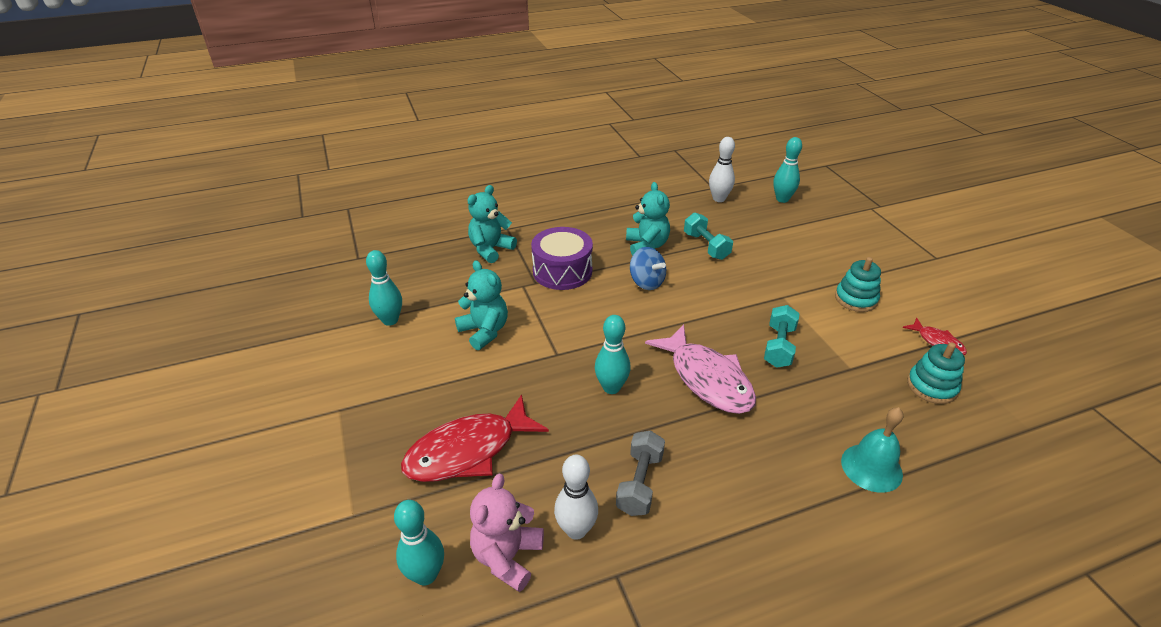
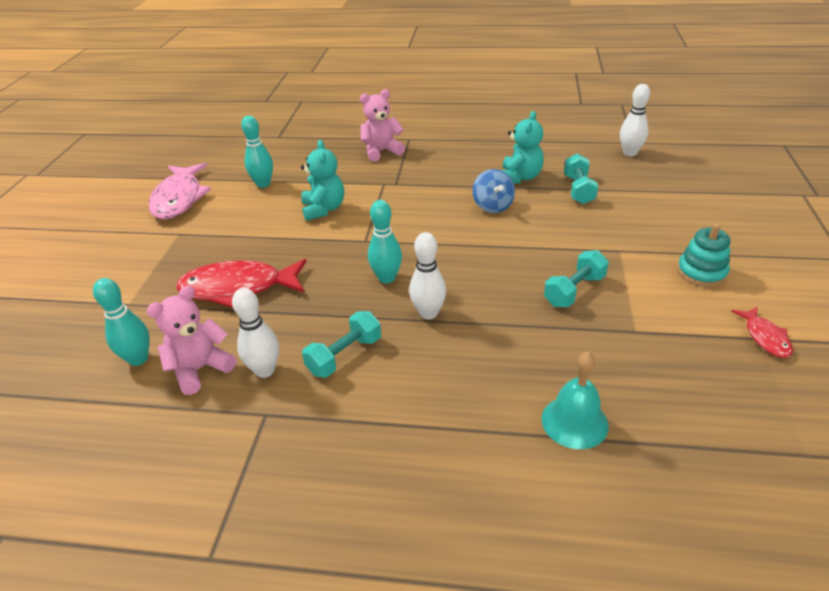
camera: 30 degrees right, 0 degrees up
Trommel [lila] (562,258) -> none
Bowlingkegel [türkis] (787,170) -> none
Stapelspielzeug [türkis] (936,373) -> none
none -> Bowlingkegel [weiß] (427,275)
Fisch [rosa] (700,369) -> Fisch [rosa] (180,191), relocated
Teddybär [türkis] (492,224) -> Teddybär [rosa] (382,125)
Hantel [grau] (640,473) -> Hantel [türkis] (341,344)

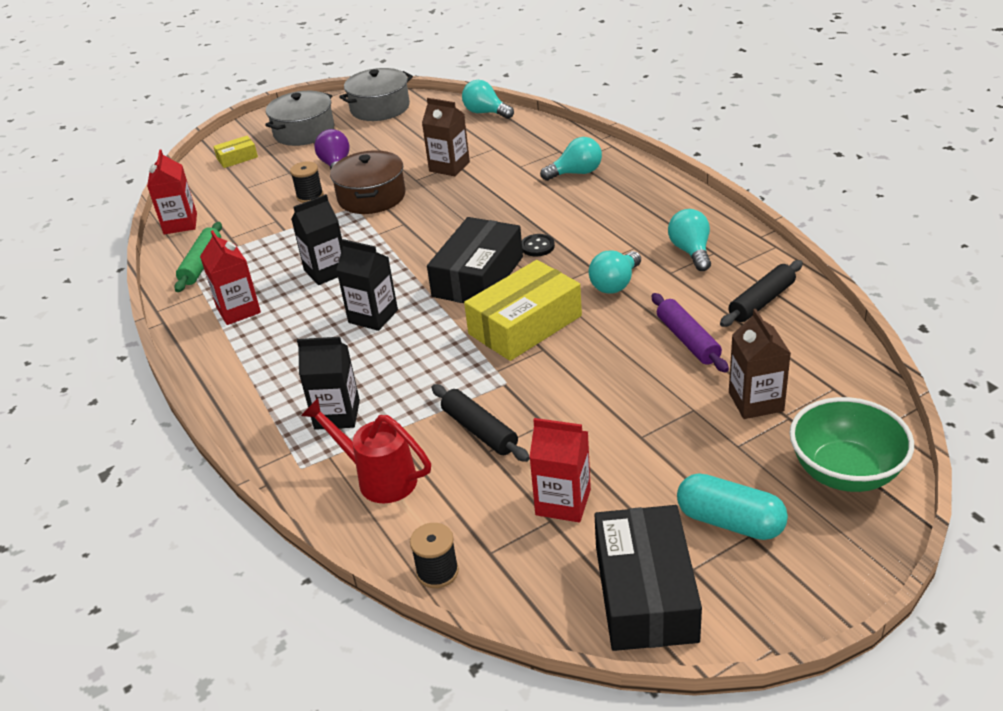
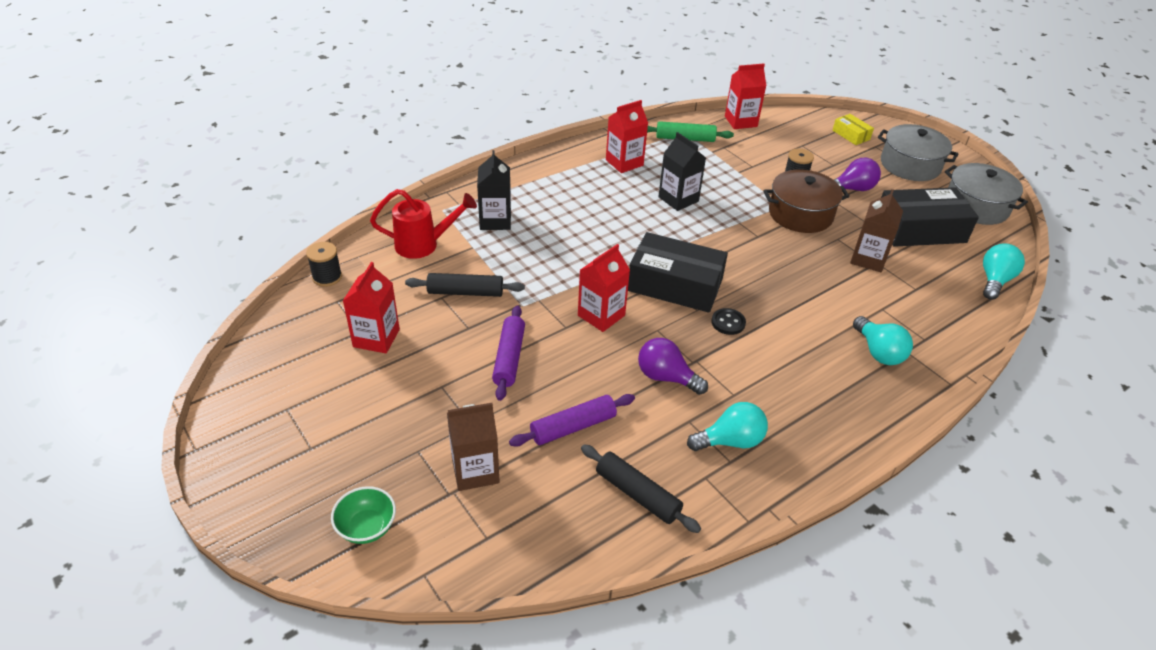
camera: 80 degrees right, 5 degrees up
Getränkekarton [schwarz] (367,285) -> none
Kapsel [türkis] (732,506) -> none
none -> Nudelholz [lila] (508,353)
Schachtel [schwarz] (648,578) -> Schachtel [schwarz] (930,217), relocated
Schachtel [gelb] (523,310) -> Getränkekarton [rot] (604,288)
Glühbirne [türkis] (615,272) -> Glühbirne [lila] (673,366)
Gießkanne [rot] (366,450) -> Gießkanne [rot] (423,224), 60 degrees clockwise
Nudelholz [schwarz] (481,423) -> Nudelholz [schwarz] (465,285), 45 degrees clockwise
Schüssel [grün] (852,444) -> Schüssel [grün] (363,515), x0.57

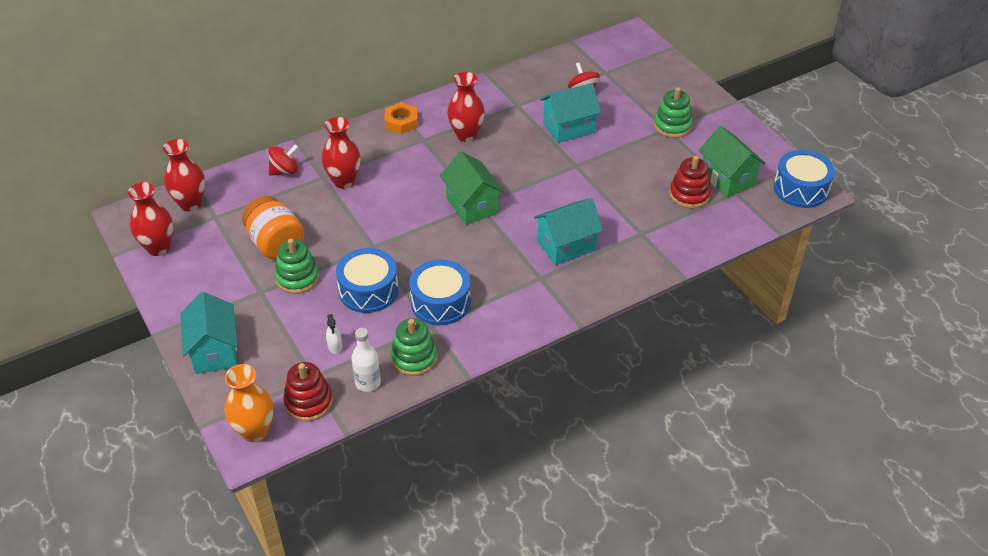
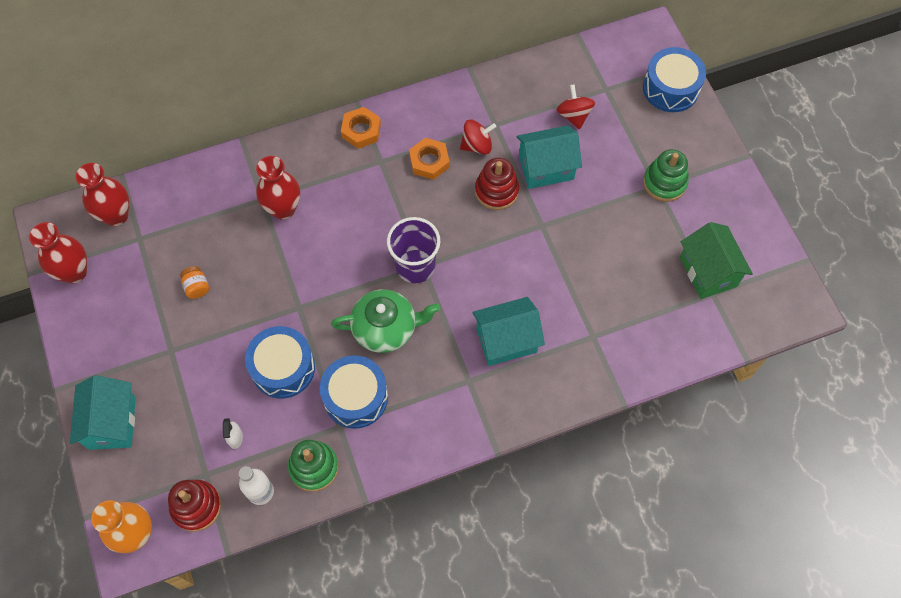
camera: 10 degrees right, 20 degrees up
Stapelspielzeug [grün] (296,266) -> none
none -> Teekanne [grün] (385,321)
Kreisel [rot] (283,160) -> Kreisel [rot] (478,137), relocated
Stapelspielzeug [rot] (690,182) -> Stapelspielzeug [rot] (497,183), relocated
Trommel [blau] (804,179) -> Trommel [blau] (674,79), relocated
Haus [grün] (472,188) -> Becher [lila] (413,250)
Vase [rot] (466,107) -> Sechskantmutter [orange] (429,159)
Einmachglas [orange] (273,228) -> Einmachglas [orange] (194,282), x0.46

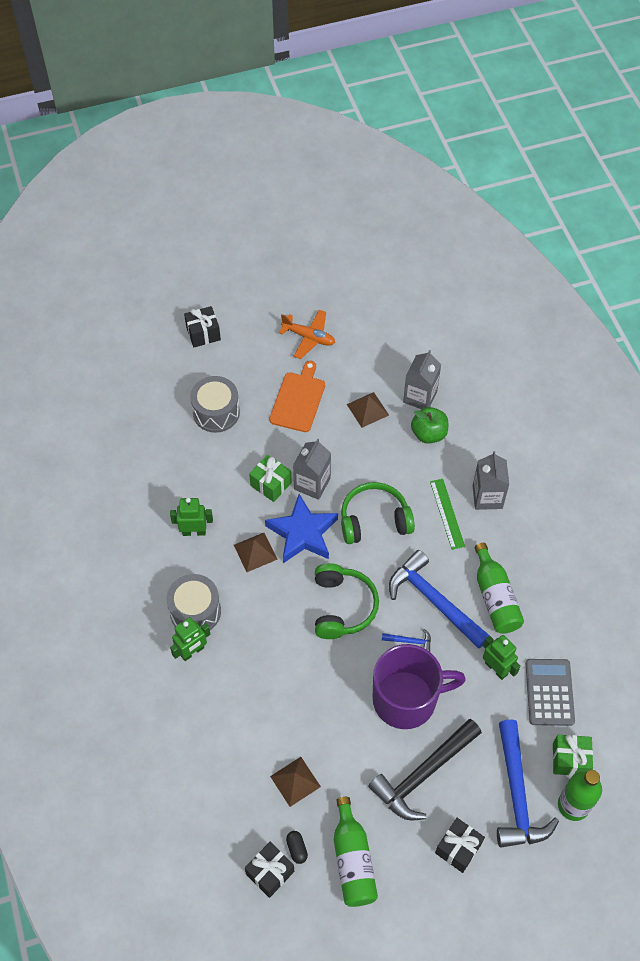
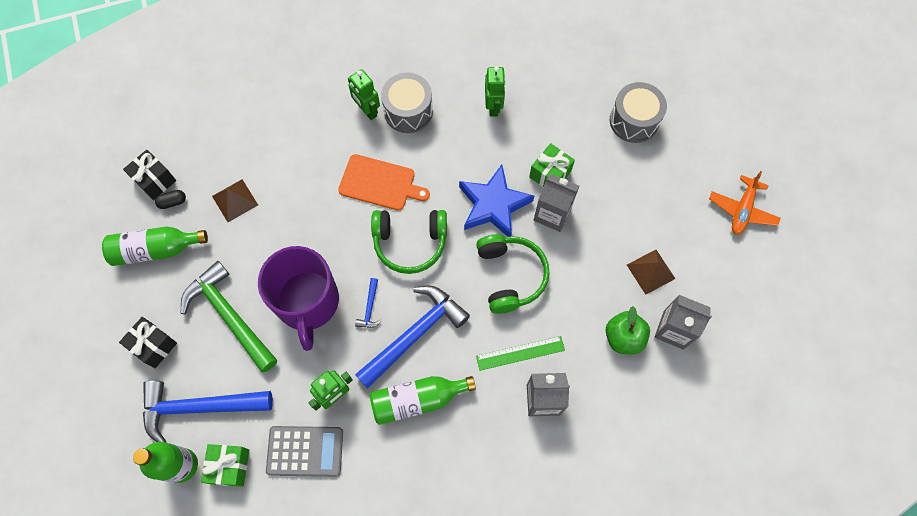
camera: 90 degrees right, 10 degrees up
Geschenk [schwarz] (202,326) -> none
Pyramide [braun] (256,552) -> none
Schneidebrett [orange] (297,396) -> Schneidebrett [orange] (384,182), relocated
Hammer [schwarz] (425,769) -> Hammer [grün] (229,317)

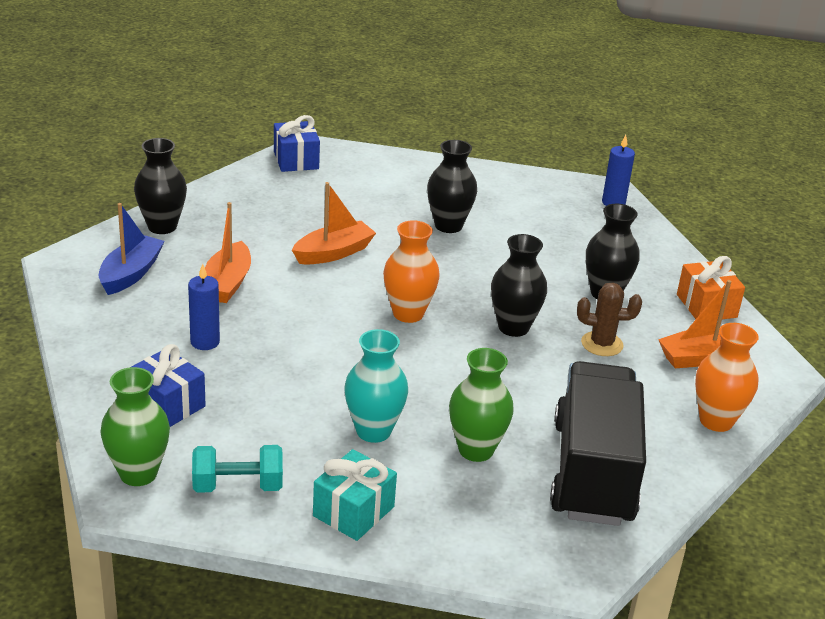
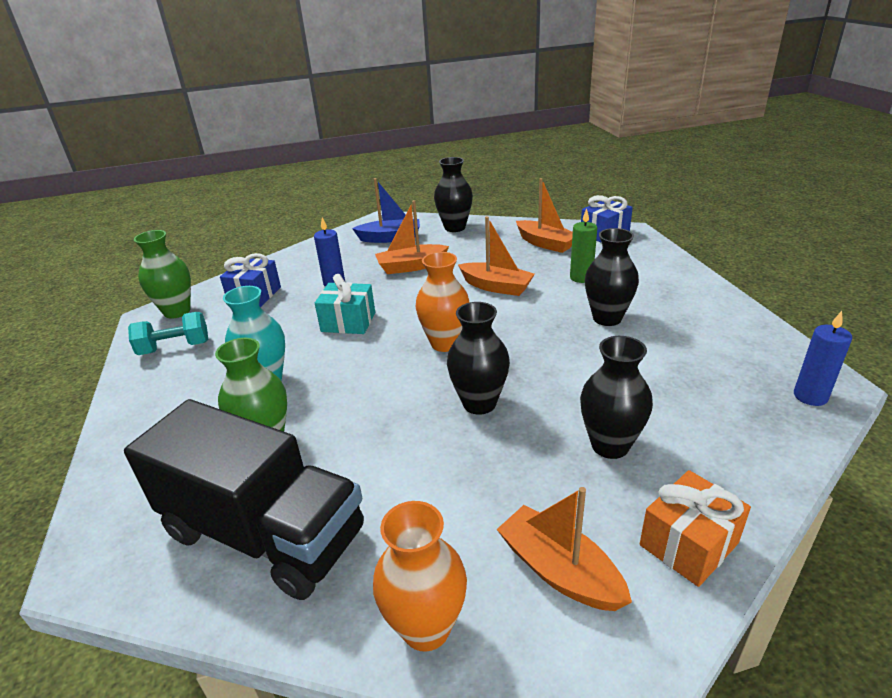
camera: 70 degrees right, 0 degrees up
Kaktus [braun] (609,319) -> none
none -> Boot [orange] (544,215)
none -> Kerze [grün] (583,246)
Geschenk [türkis] (355,495) -> Geschenk [türkis] (345,304), relocated
Hantel [türkis] (237,469) -> Hantel [türkis] (168,333), 75 degrees counterclockwise
Lastwagen [schwarz] (598,443) -> Lastwagen [schwarz] (244,499), 45 degrees clockwise

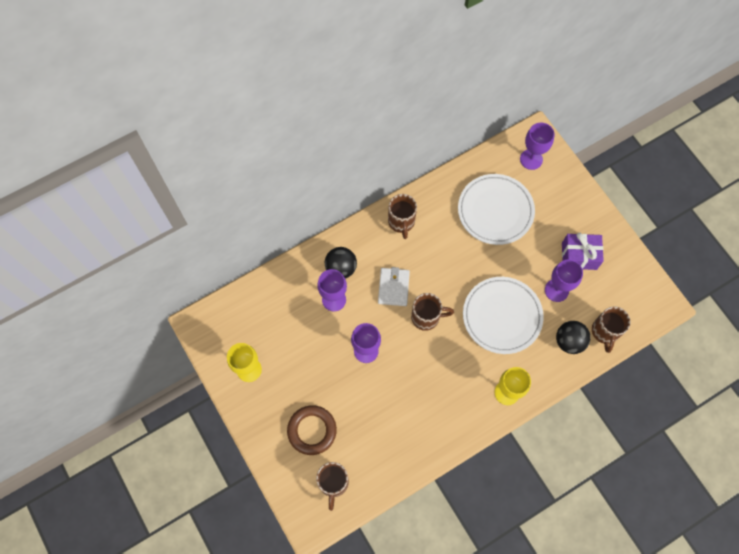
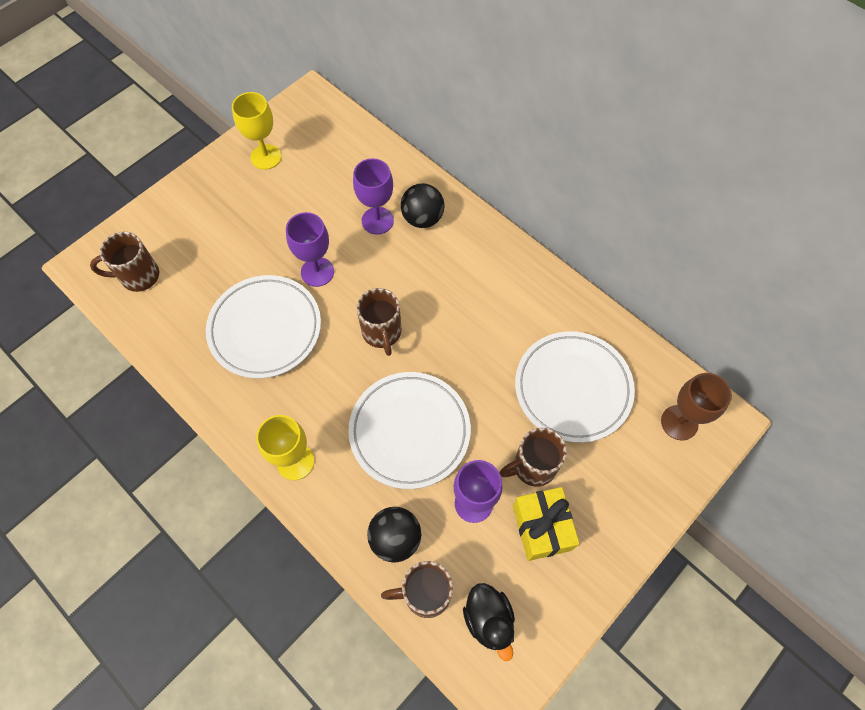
camera: 75 degrees right, 5 degrees down
Ring [braun] (312,430) -> none
Geldbörse [weiß] (394,286) -> none
none -> Teller [weiß] (263,327)
none -> Ente [schwarz] (489,622)
Tasse [braun] (402,216) -> Tasse [braun] (533,457), relocated
Kelch [lila] (537,146) -> Kelch [braun] (696,406)
Geschenk [lila] (583,251) -> Geschenk [gelb] (546,524)

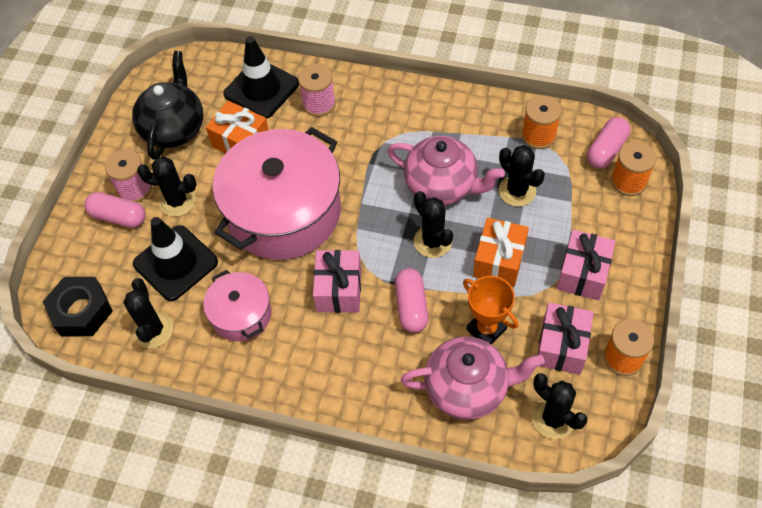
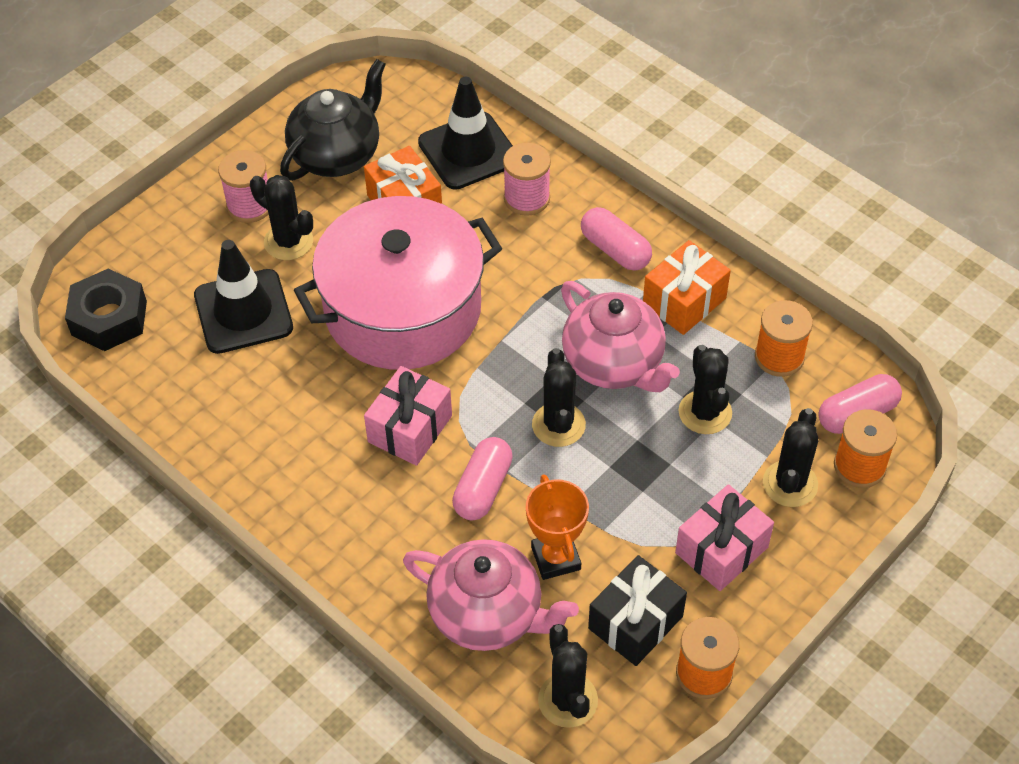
camera: 25 degrees right, 5 degrees down
Kochtopf [rosa] (237,305) -> none
Kapsel [rosa] (115,210) -> Kapsel [rosa] (616,239), relocated
Kaktus [schwarz] (148,313) -> Kaktus [schwarz] (790,457), relocated
Geschenk [orange] (501,252) -> Geschenk [orange] (687,287), relocated
Geschenk [rosa] (565,339) -> Geschenk [schwarz] (637,610)

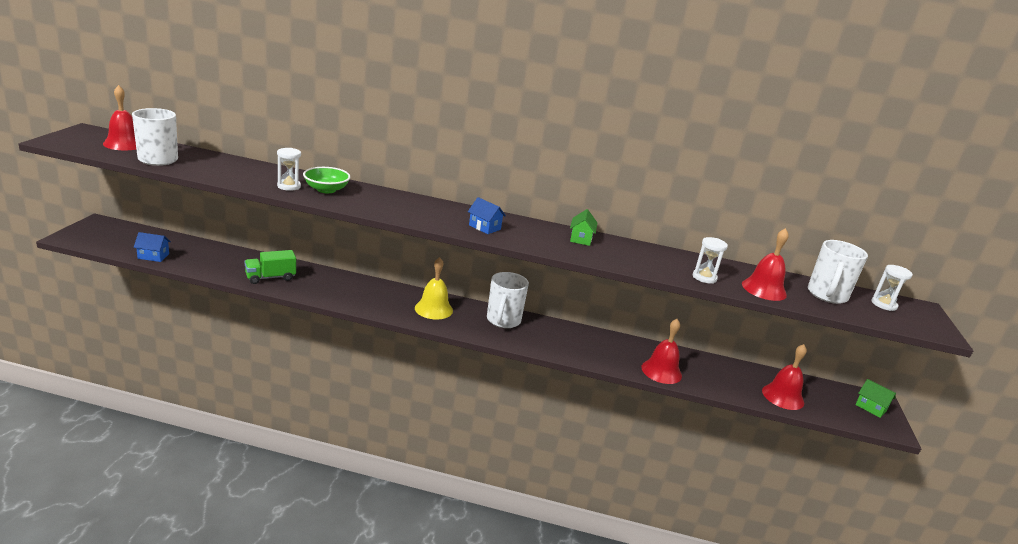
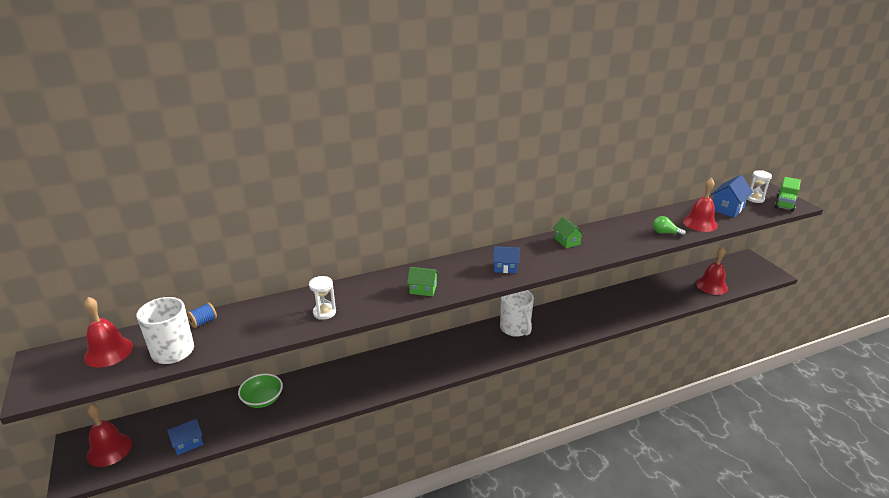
camera: 30 degrees left, 5 degrees up
Glocke [gelb] (434,288) -> none
none -> Garnrolle [blau] (202,315)
Lastwagen [grün] (270,267) -> Lastwagen [grün] (788,194), relocated
Schüssel [grün] (326,180) -> Schüssel [grün] (260,390), relocated
Glocke [rot] (662,351) -> Glocke [rot] (109,435), relocated
Haus [grün] (875,398) -> Haus [grün] (422,281), relocated
Sanduhr [weiß] (710,260) -> Glühbirne [grün] (669,226)
Tasse [weiß] (838,272) -> Haus [blau] (732,196)

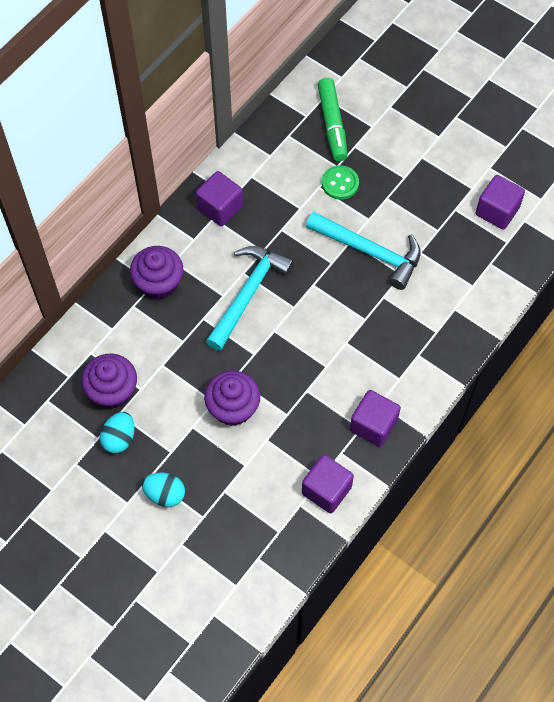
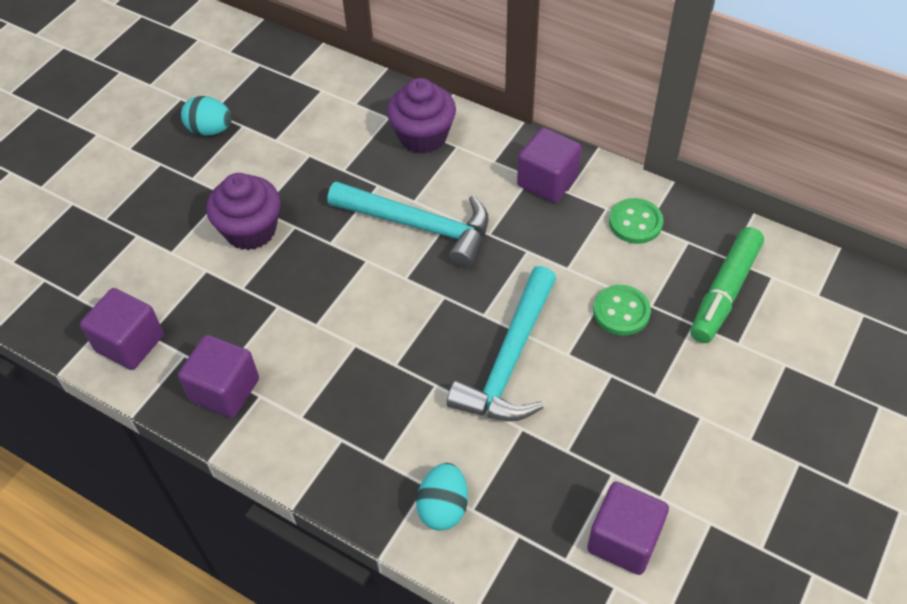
camera: 85 degrees right, 10 degrees down
Muffin [lila] (109,381) -> none
none -> Knopf [grün] (636,221)
Ei [türkis] (163,490) -> Ei [türkis] (442,497), relocated
Filzstift [grün] (333,119) -> Filzstift [grün] (727,285), 45 degrees counterclockwise

